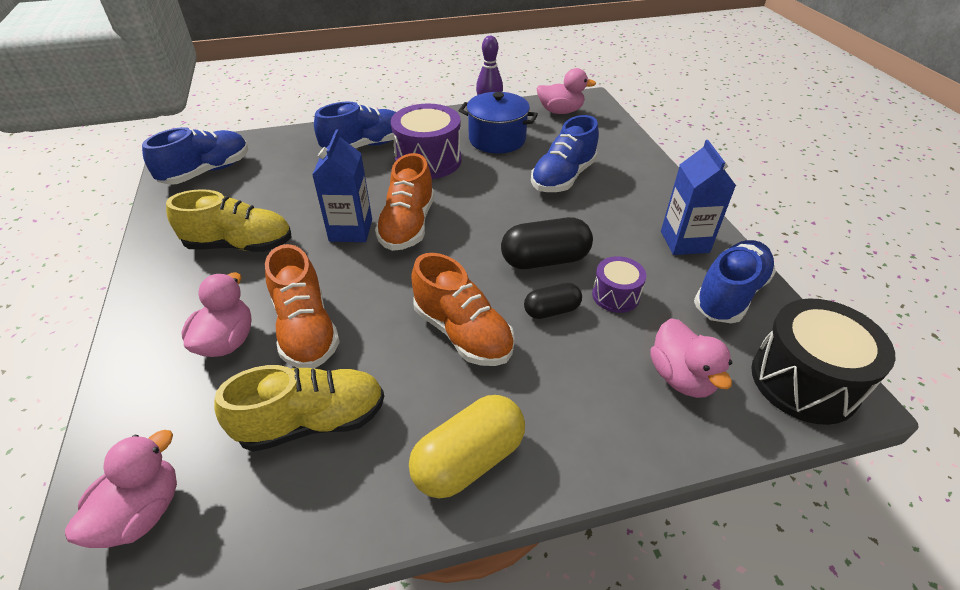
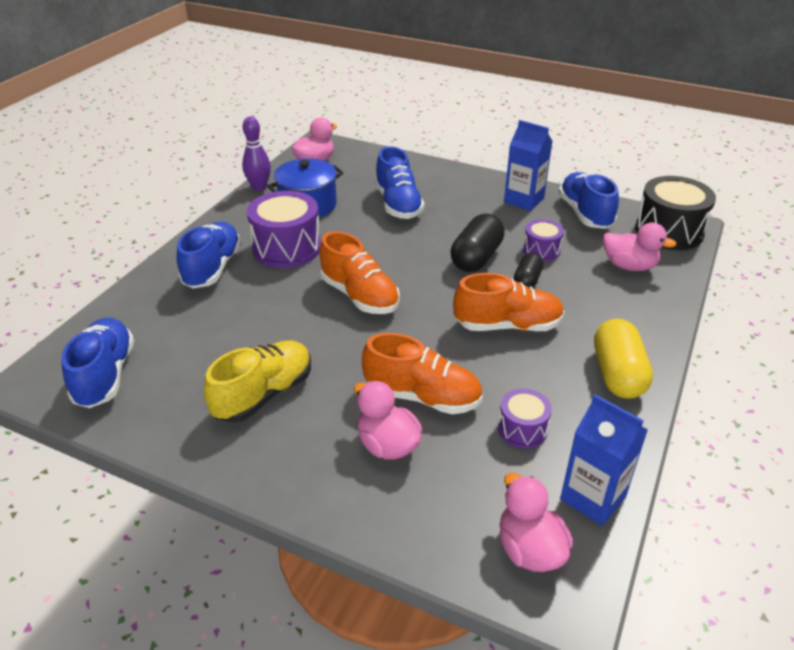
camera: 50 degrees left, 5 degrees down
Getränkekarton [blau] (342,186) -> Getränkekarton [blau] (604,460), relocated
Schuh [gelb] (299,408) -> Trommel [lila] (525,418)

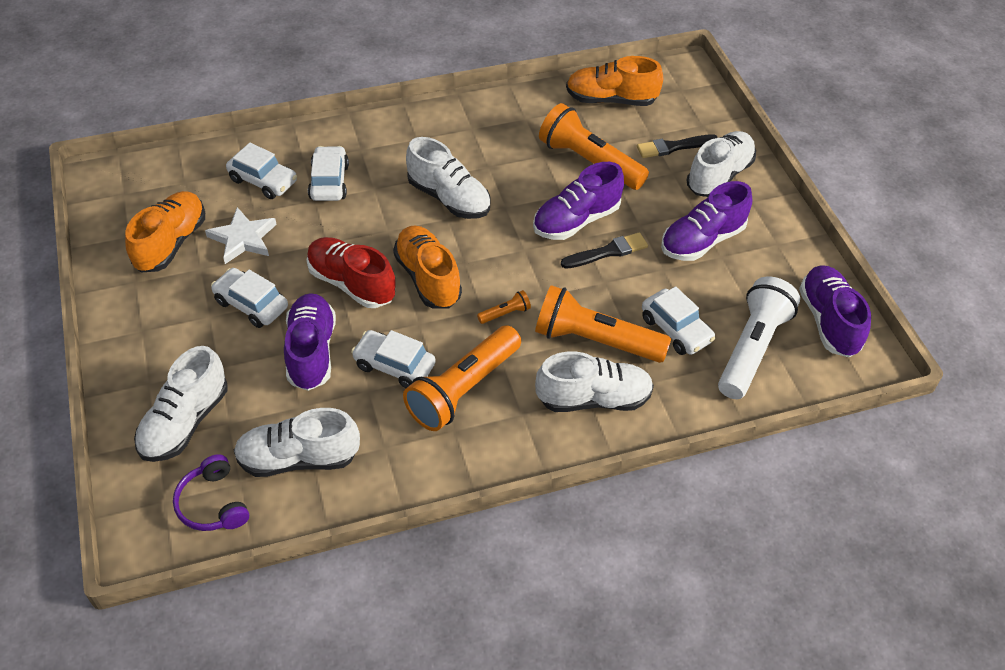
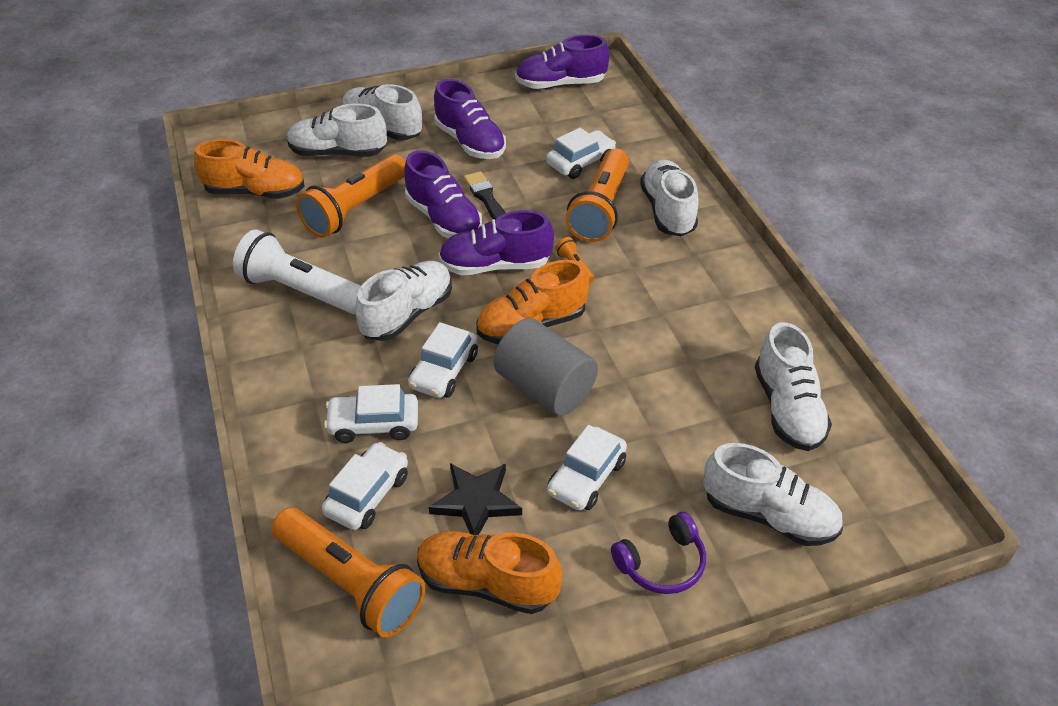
camera: 90 degrees left, 5 degrees down
Kopfhörer [lila] (211,492) -> Kopfhörer [lila] (658,553), relocated
Schuh [lila] (310,342) -> Schuh [lila] (496,242), relocated
Auto [weiß] (393,359) -> Auto [weiß] (443,360), relocated
Taschenlampe [orange] (462,378) -> Taschenlampe [orange] (348,572), relocated
Taschenlampe [weiß] (759,338) -> Taschenlampe [weiß] (297,271), relocated
Schuh [rot] (351,272) -> Vollzylinder [grau] (546,367)
Pinsel [schwarz] (677,146) -> Schuh [weiß] (337,130)
Stern [weiß] (241,235) -> Stern [schwarz] (475,499)
Schuh [orange] (614,81) -> Schuh [orange] (249,169), 90 degrees counterclockwise

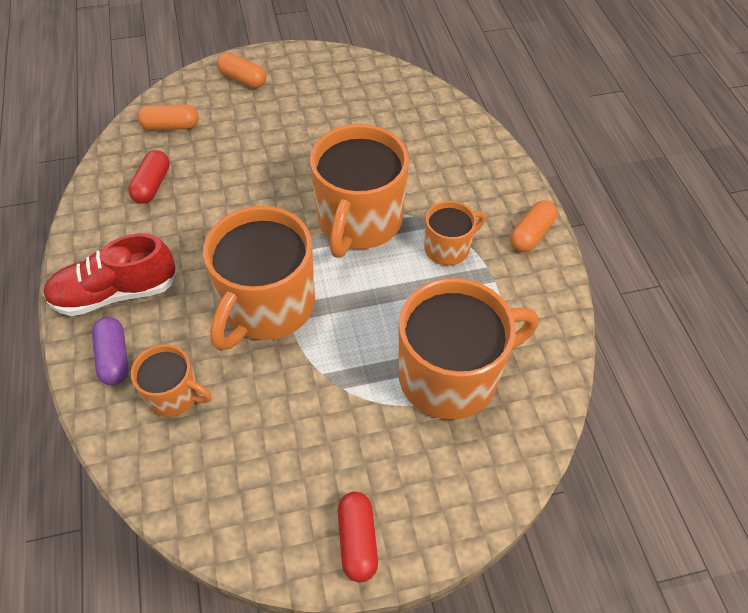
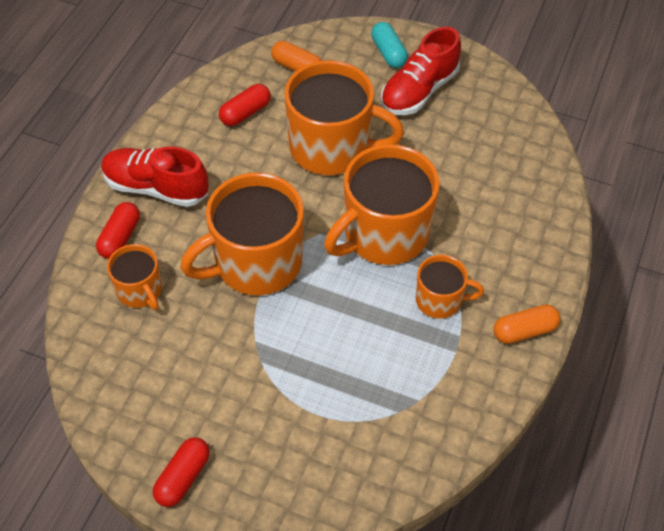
camera: 35 degrees right, 0 degrees up
none -> Schuh [rot] (421,71)
Tasse [orange] (468,349) -> Tasse [orange] (344,117), relocated
Kapsel [lila] (110,351) -> Kapsel [rot] (118,230)
Kapsel [orange] (241,70) -> Kapsel [türkis] (389,45)

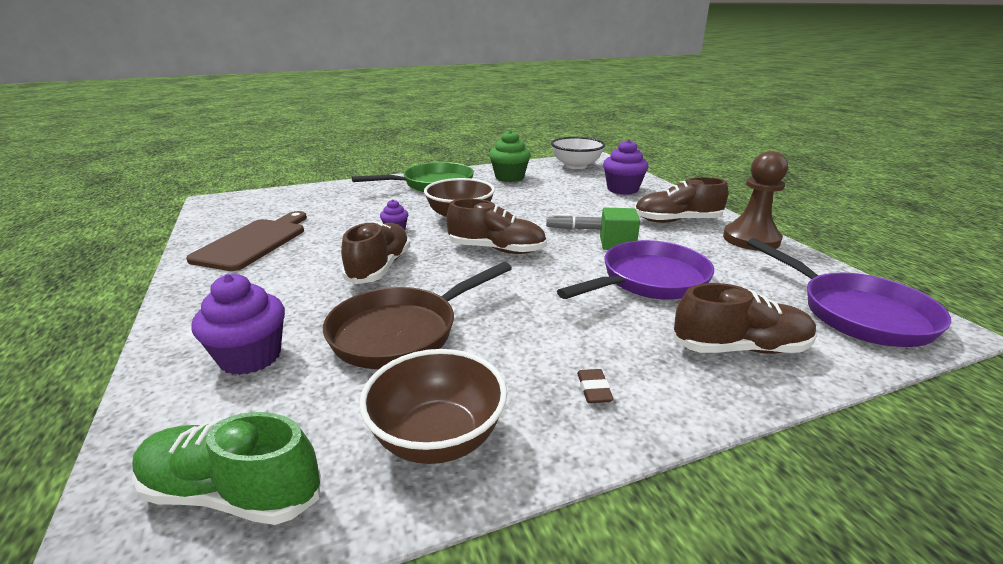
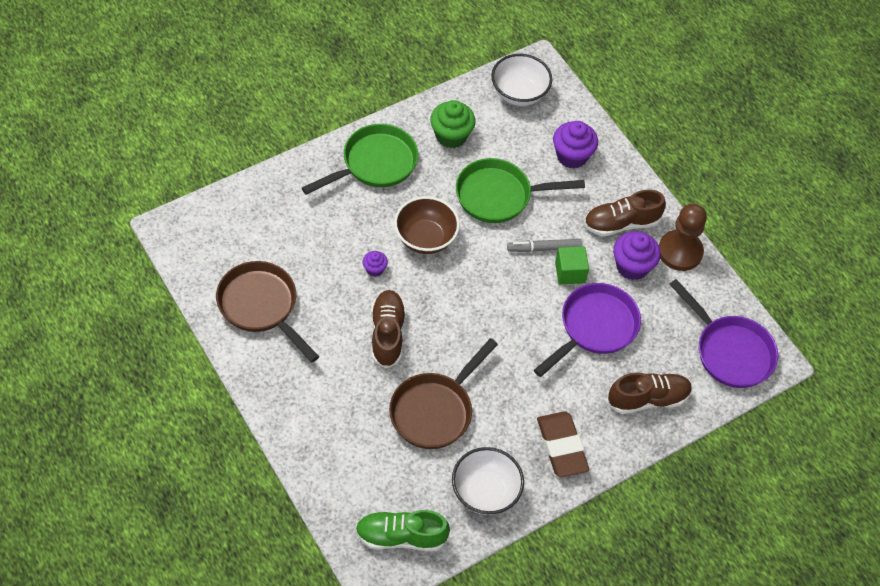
camera: 15 degrees left, 30 degrees up
Schuh [braun] (496,226) -> none
none -> Pfanne [grün] (520,190)
Muffin [lila] (238,324) -> Muffin [lila] (637,255), relocated
Schneidebrett [braun] (246,241) -> Pfanne [braun] (267,312)
Schüssel [braun] (433,406) -> Schüssel [weiß] (488,481)
Radiergummi [braun] (595,386) -> Radiergummi [braun] (563,444), x2.38

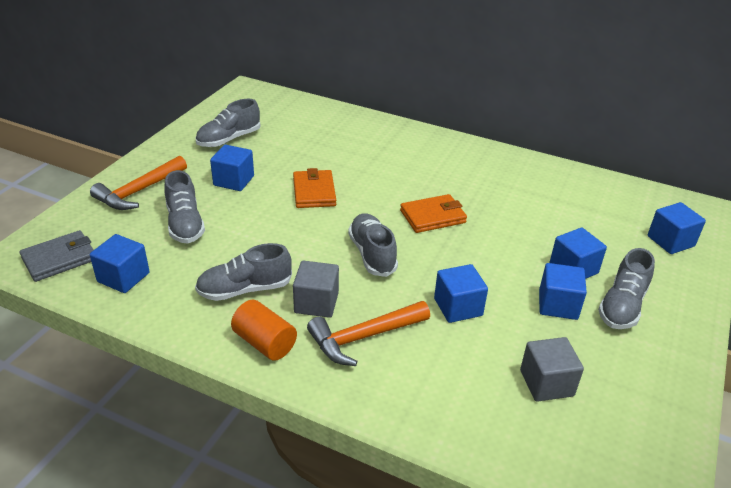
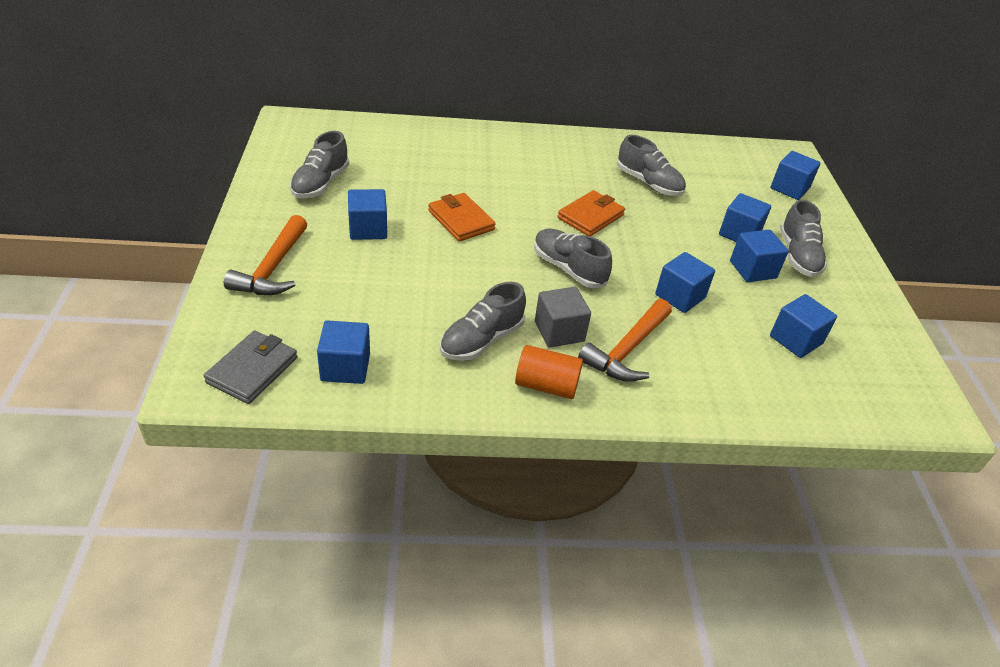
camera: 30 degrees left, 5 degrees up
Schuh [grau] (184,206) -> Schuh [grau] (651,165), relocated
Kubus [grau] (552,369) -> Kubus [blau] (803,326)

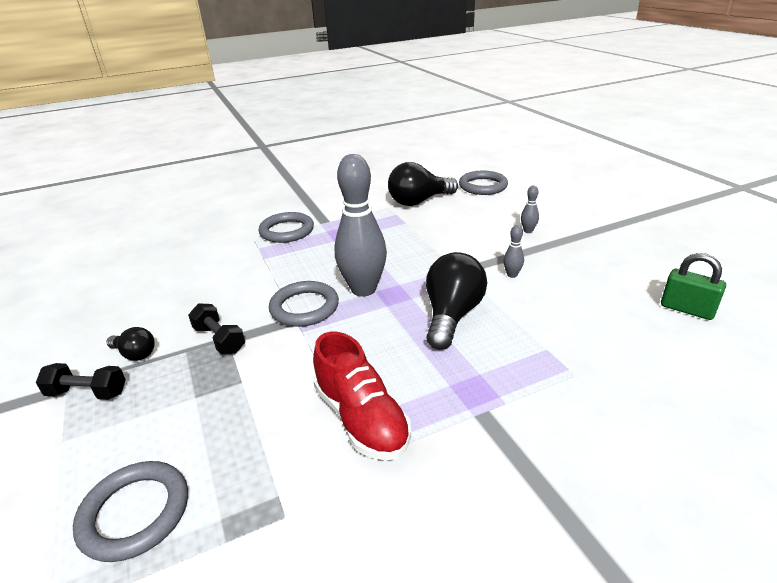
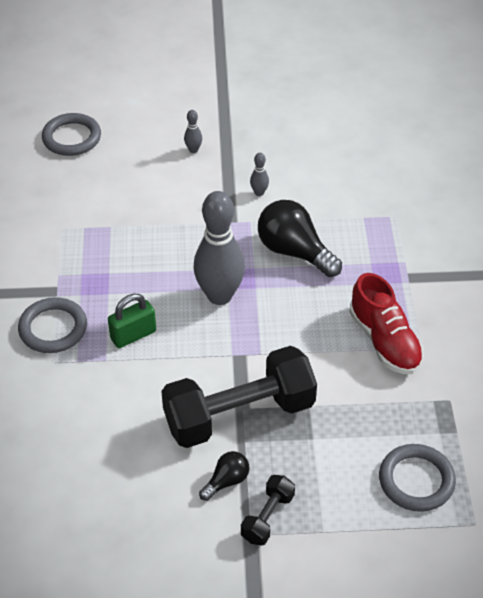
camera: 70 degrees left, 15 degrees up
Ring [grau] (304,304) -> none
Glühbirne [schwarz] (423,184) -> none
Vorhängeschloss [grün] (693,286) -> Vorhängeschloss [grün] (132,321), relocated
Schuh [rot] (362,396) -> Schuh [rot] (386,323), 75 degrees clockwise
Hantel [schwarz] (216,328) -> Hantel [schwarz] (239,397), x2.20

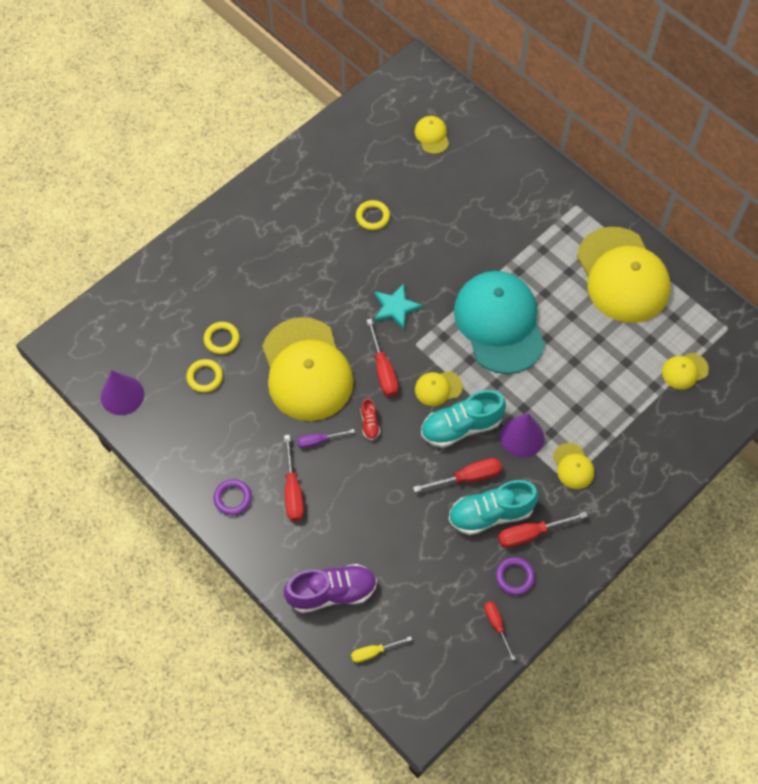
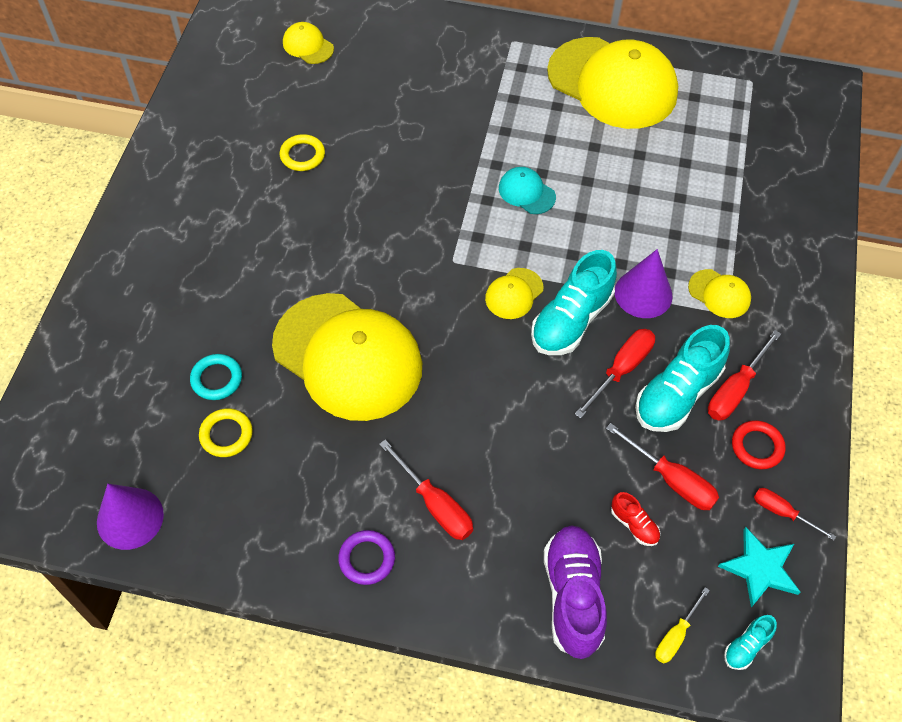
camera: 35 degrees left, 5 degrees down
Schraubenzieher [lila] (326,438) -> none
Kappe [gelb] (685,371) -> none
none -> Schuh [türkis] (750,642)
Schuh [rot] (370,419) -> Schuh [rot] (635,519), relocated
Schraubenzieher [rot] (382,357) -> Schraubenzieher [rot] (662,466), relocated
Stern [türkis] (398,307) -> Stern [türkis] (759,567), relocated
Ring [gelb] (222,338) -> Ring [türkis] (216,377)
Ring [lila] (515,576) -> Ring [rot] (759,445)
Schuh [lila] (330,588) -> Schuh [lila] (575,592), 45 degrees counterclockwise
Kappe [türkis] (499,322) -> Kappe [türkis] (527,190), x0.42

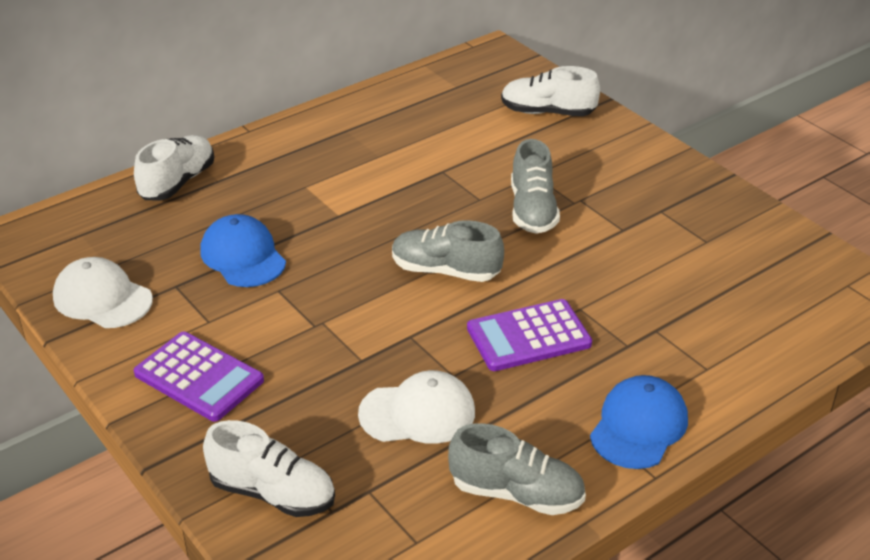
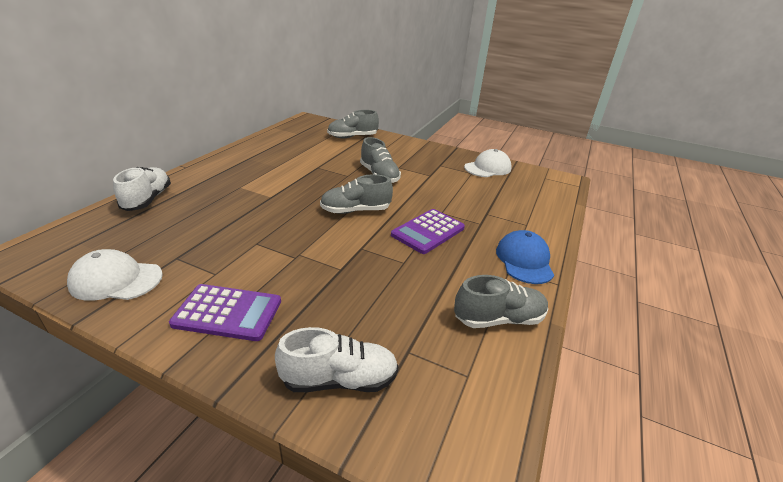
camera: 30 degrees left, 5 degrees down
Kappe [blau] (243,250) -> none
Kappe [weiß] (416,407) -> Kappe [weiß] (488,163), relocated
Schuh [weiß] (550,91) -> Schuh [grau] (353,124)

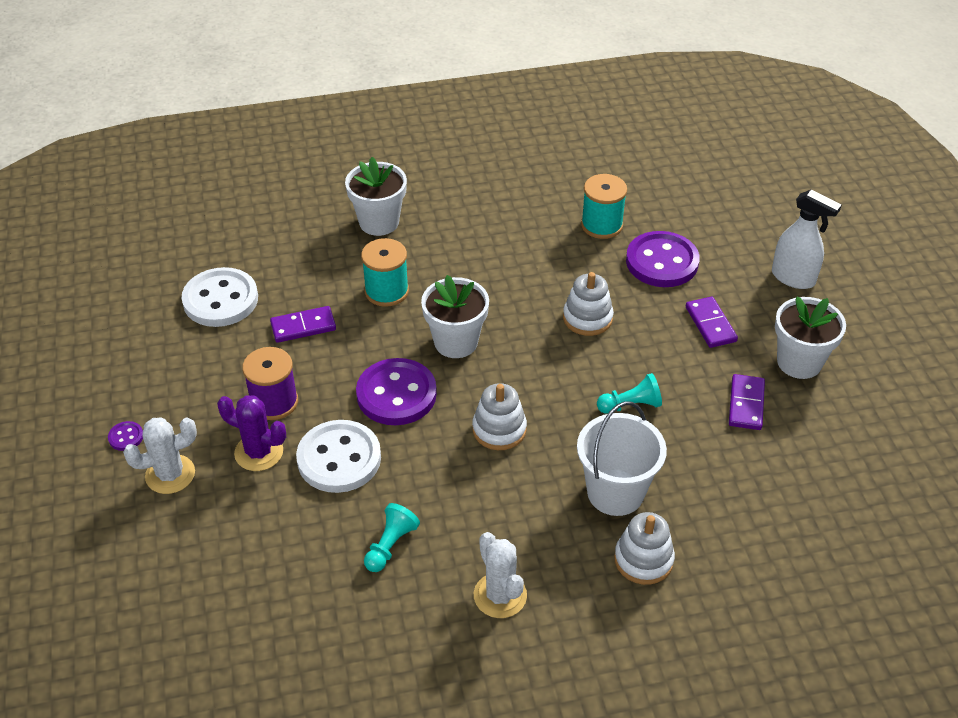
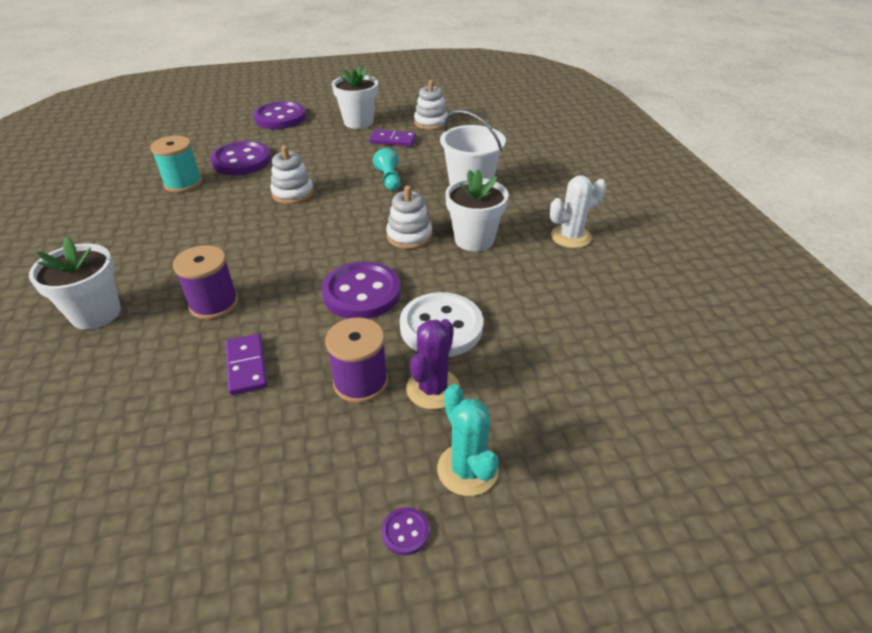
camera: 90 degrees left, 5 degrees down
Knopf [weiß] (220,297) -> none
Bauer [türkis] (392,537) -> none
Dominostein [lila] (712,322) -> none
Blumentopf [weiß] (455,316) -> Blumentopf [weiß] (477,211), relocated
Stapelspielzeug [weiß] (644,548) -> Stapelspielzeug [weiß] (431,105), relocated
Sprühflasche [weiß] (807,239) -> Knopf [lila] (279,115)
Kaktus [weiß] (160,456) -> Kaktus [türkis] (468,440)
Garnrolle [türkis] (385,272) -> Garnrolle [lila] (205,282)

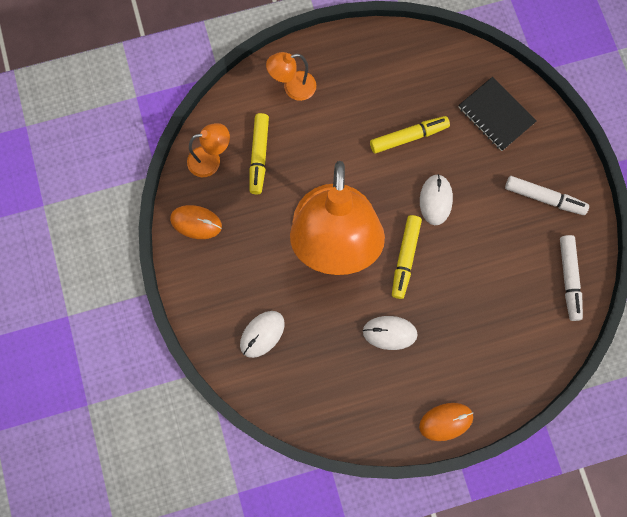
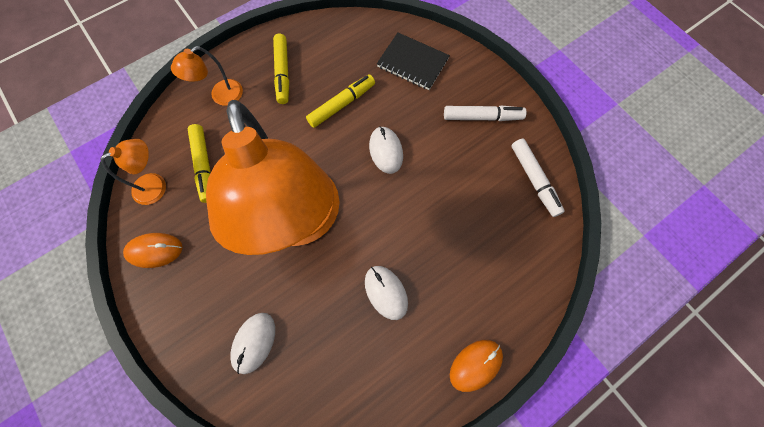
camera: 20 degrees left, 5 degrees down
Filzstift [gelb] (407,257) -> Filzstift [gelb] (281,69), relocated
Computermaus [weiß] (390,333) -> Computermaus [weiß] (386,293), 75 degrees clockwise

